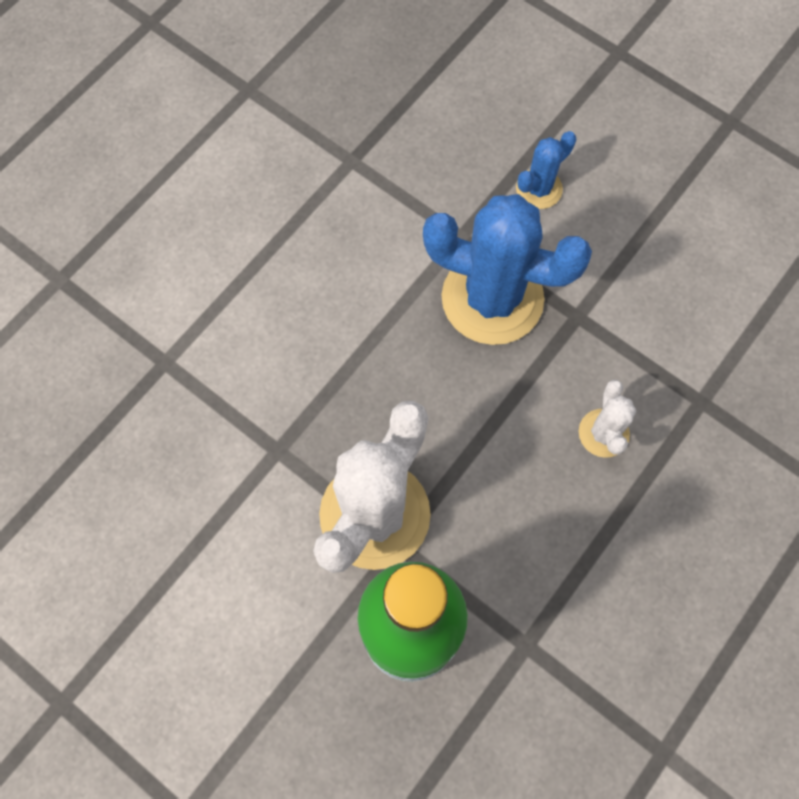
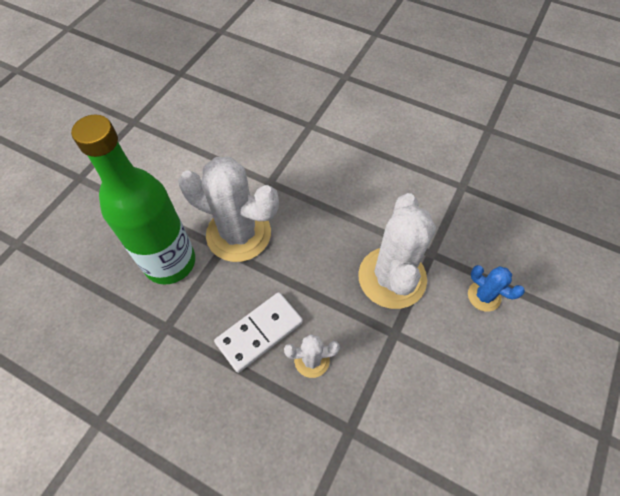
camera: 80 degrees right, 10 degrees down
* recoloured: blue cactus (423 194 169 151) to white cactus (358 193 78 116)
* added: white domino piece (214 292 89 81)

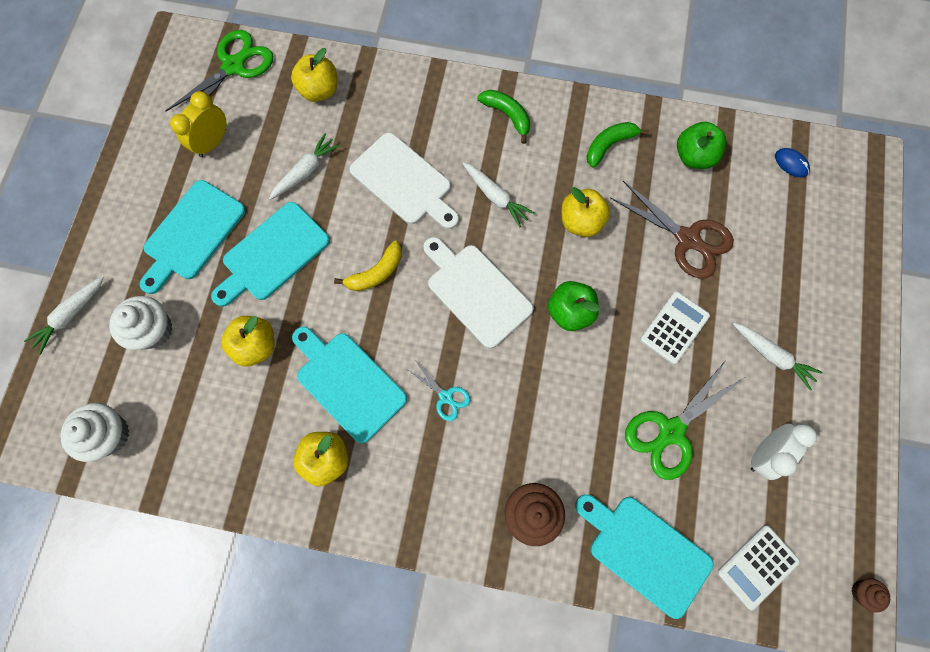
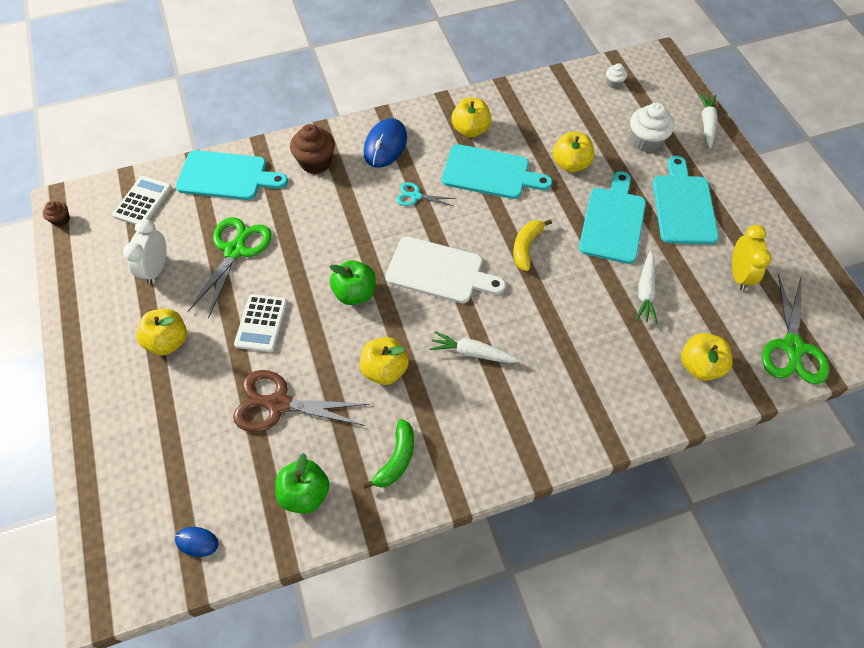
camera: 150 degrees right, 15 degrees down
* resized: white fairy cake (60 403 70 59) = (606 63 21 25) x0.52
* removed: white chopping board (350 132 109 97)
* removed: green toy banana (478 90 52 54)
* replaced: white toy carrot (733 323 90 68) to bright yellow apple (136 309 51 46)
* added: blue PC mouse (364 118 43 50)

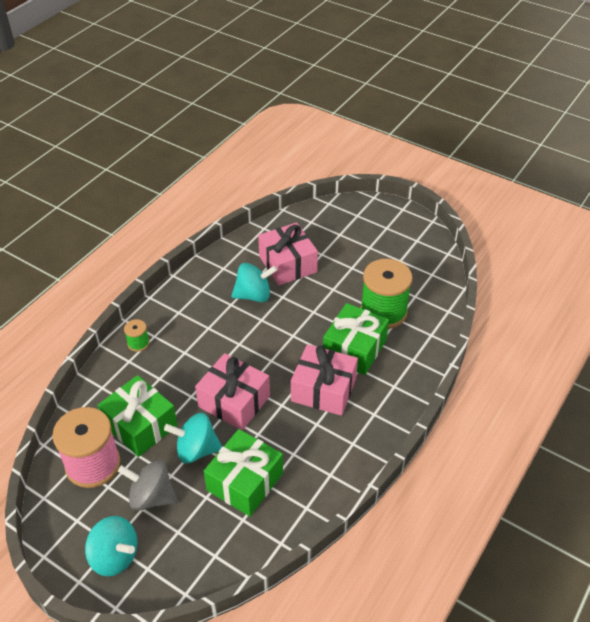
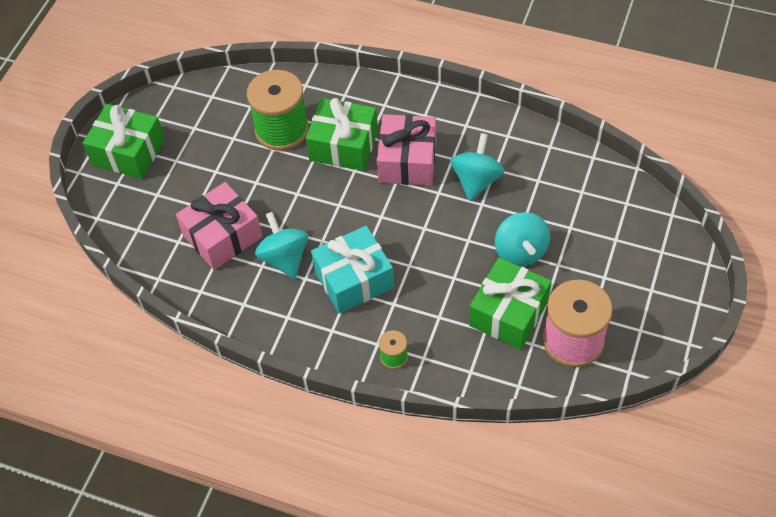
camera: 100 degrees left, 10 degrees up
* moved: teal whirligig (85 516 52 61) to (451 133 53 68)
* removed: gray whirligig (118 460 60 51)
* removed: pink present (195 353 75 77)
* moved: green present (204 429 79 87) to (83 104 82 75)
* added: teal present (311 226 83 88)

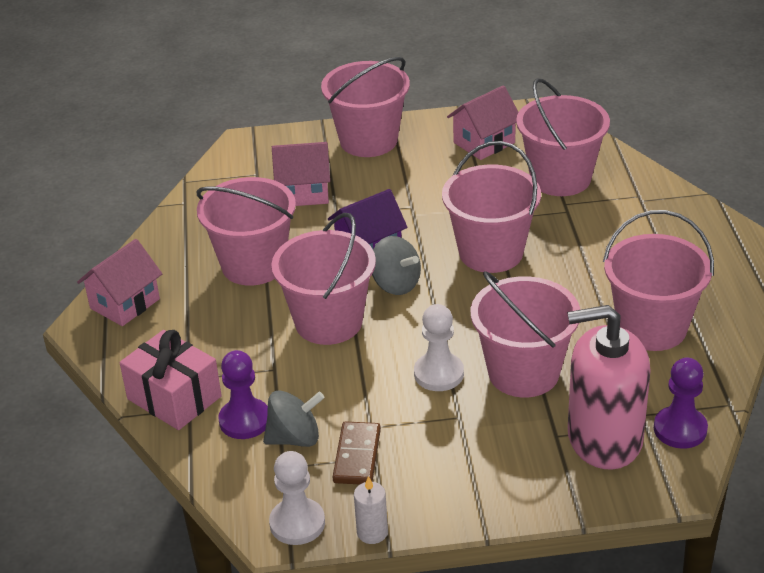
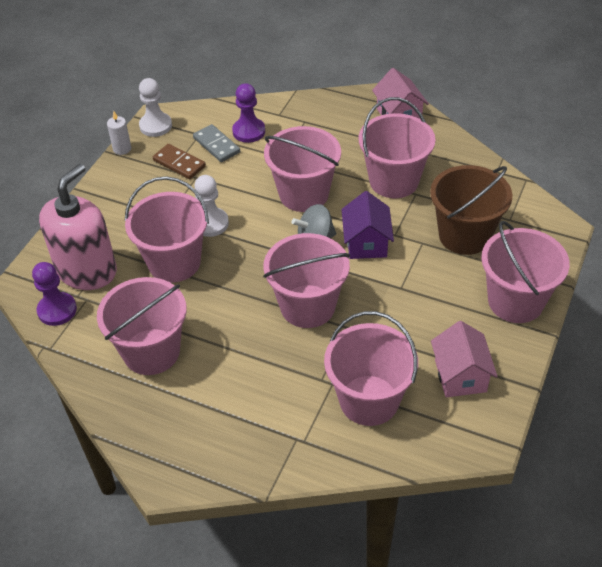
camera: 120 degrees right, 10 degrees up
* removed: pink present (120 330 102 100)
* replaced: gray whirligig (263 391 62 56) to gray domino piece (193 124 47 38)
* replaced: pink toy house (272 142 58 64) to brown sand bucket (430 165 82 90)

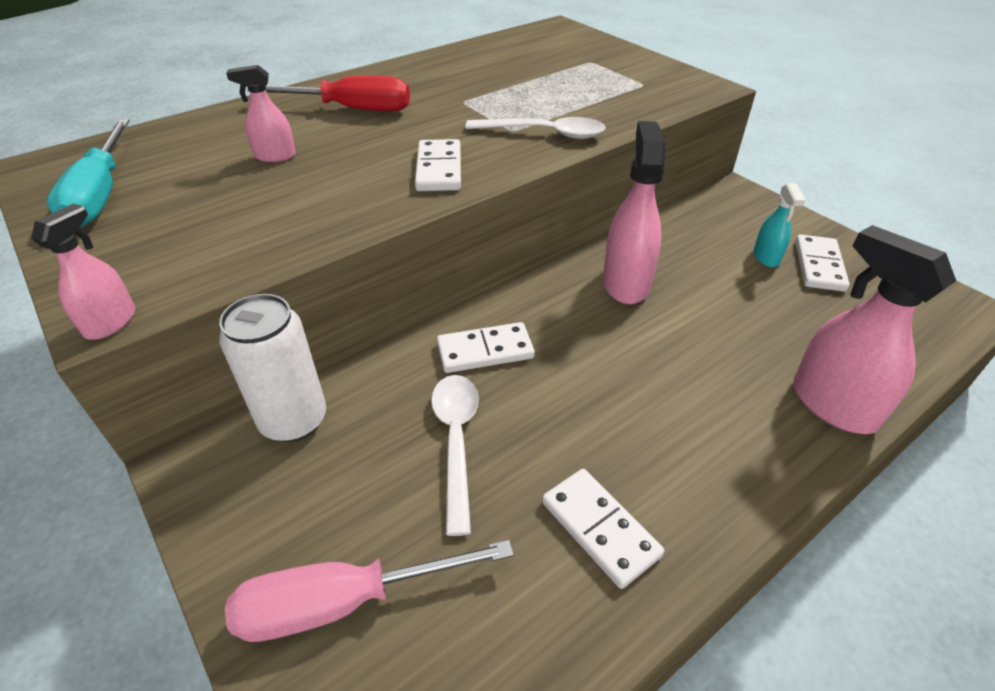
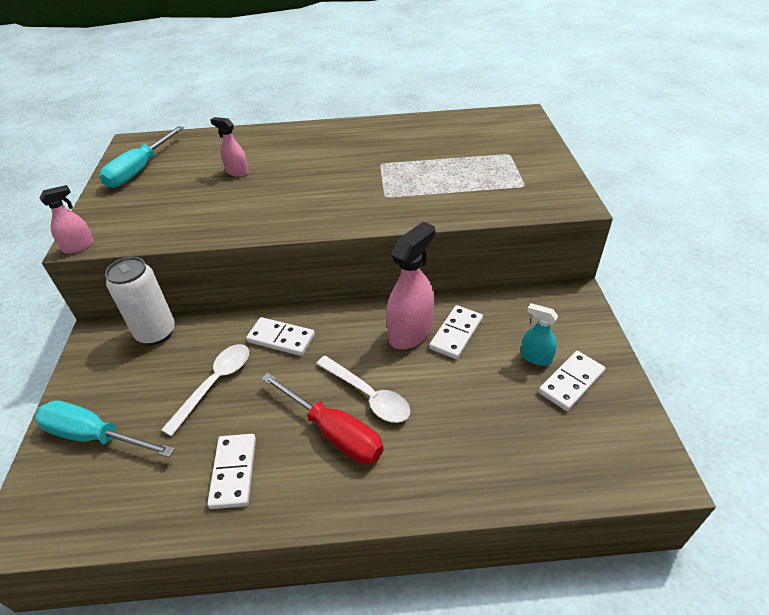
camera: 35 degrees right, 0 degrees up
* recoloured: pink hand screwdriver (225 540 289 102) to teal hand screwdriver (34 400 141 57)
* moved: red hand screwdriver (248 76 162 35) to (261 373 122 91)
* moved: white domino piece (415 139 46 52) to (429 305 54 54)
* moved: white spoon (465 117 141 22) to (316 356 94 67)
* turned: teal sprayer (754 183 52 84) = (521 303 37 63) 90 degrees clockwise
* removed: pink sprayer (793 225 163 209)

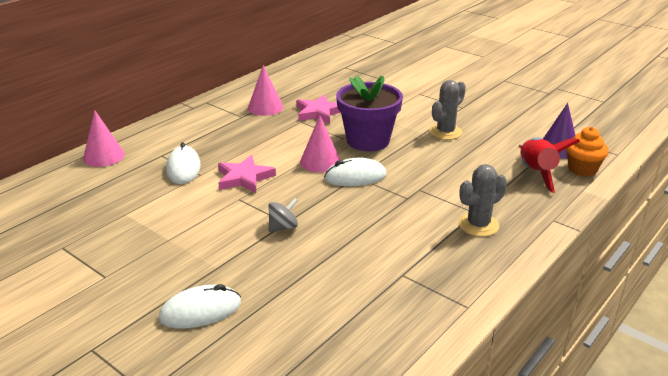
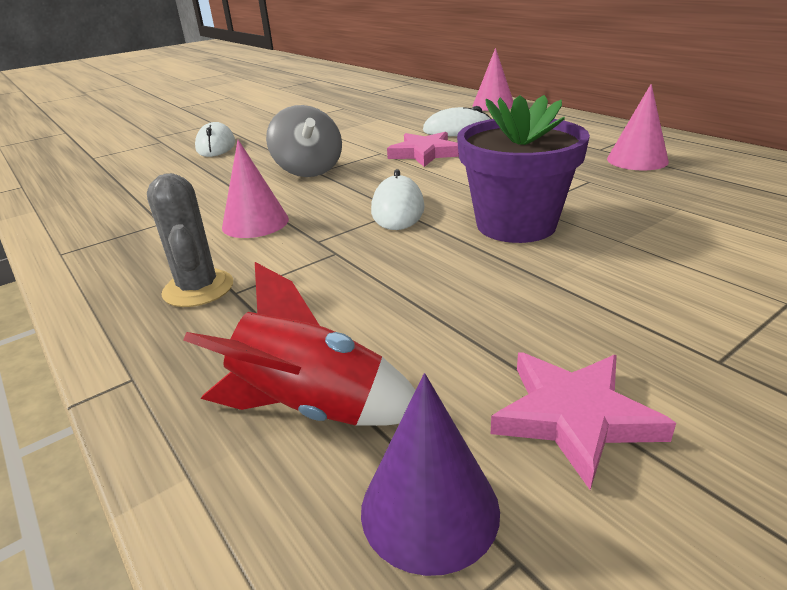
camera: 105 degrees right, 0 degrees up
* resized: gray whirligig (268 198 30 34) = (266 105 76 72) x1.76
* moved: pink five-pointed star (296 95 45 29) to (491 353 185 137)
* moved: pink cone shape (300 115 40 57) to (222 140 67 98)
* removed: gray cactus (430 80 36 60)
* removed: orange-coloured fairy cake (566 127 43 50)

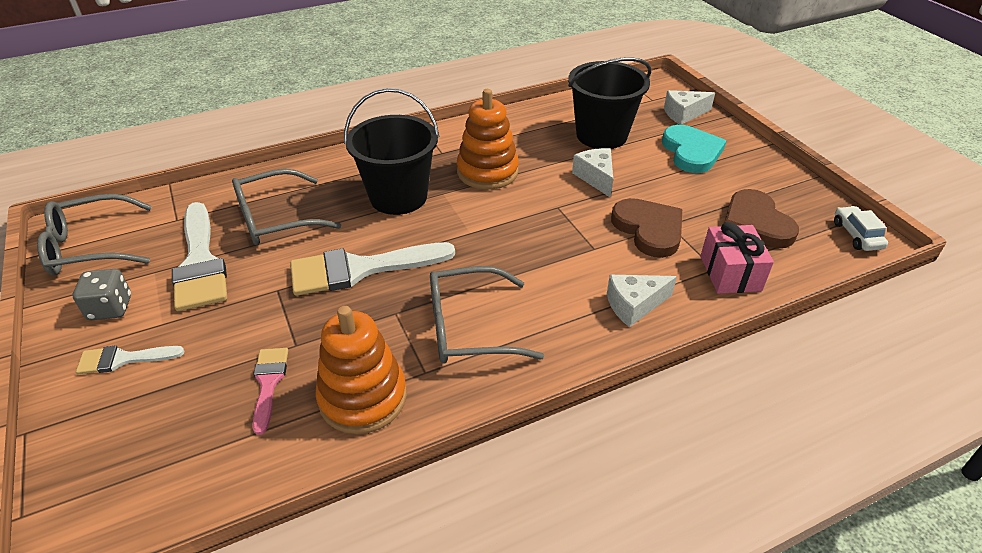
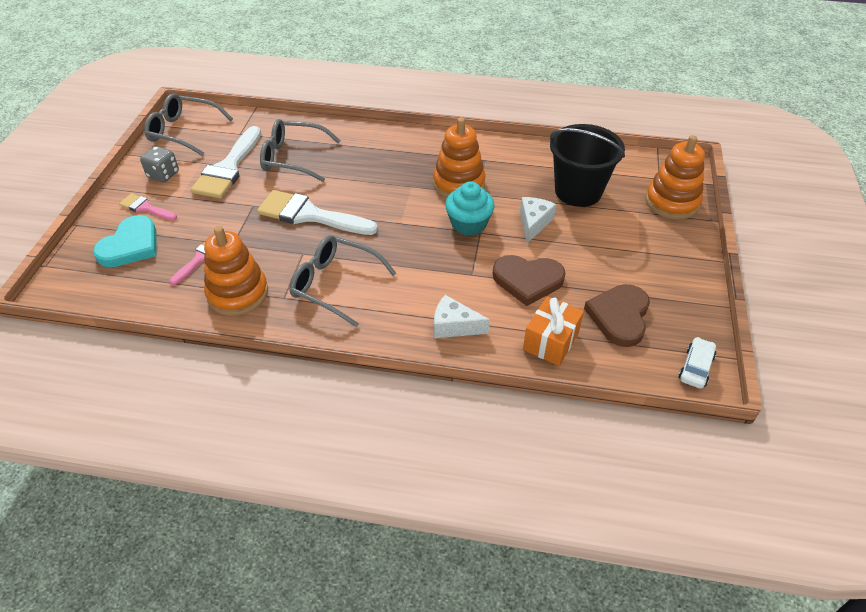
camera: 35 degrees right, 5 degrees up
* recoloured: white paint brush (76 345 108 29) to pink paint brush (119 193 58 28)
* removed: ebony sand bucket (344 88 96 127)
* turned: brown love heart (611 198 71 60) = (492 255 74 51) 90 degrees clockwise
* moved: teal love heart (662 125 64 48) to (93 215 64 52)
* replaced: white cheese wedge (664 90 51 35) to orange-coloured stacking rings (645 135 60 84)
* recoloured: pink present (701 222 73 72) to orange-coloured present (523 296 61 70)
* added: teal fairy cake (445 182 50 54)

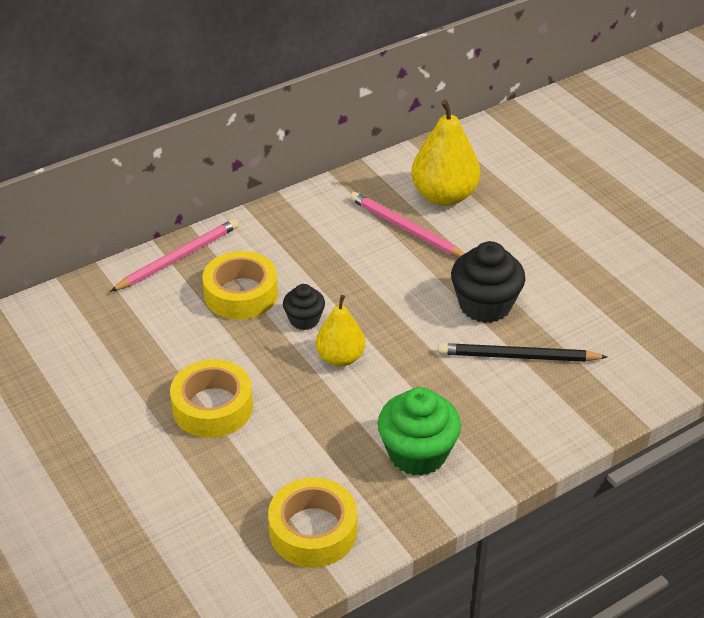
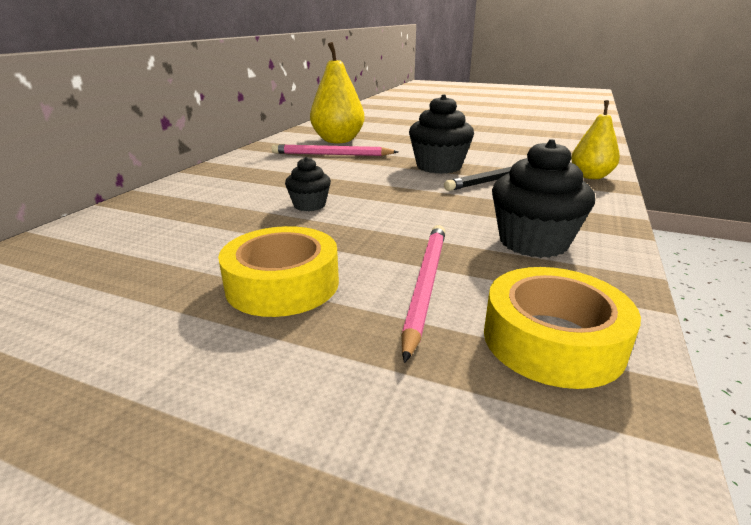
camera: 35 degrees left, 15 degrees down
* moved: pink wooden pencil (110 219 129 73) to (401 225 44 138)
* removed: bright yellow sticky tape (202 251 76 69)
* moved: bright yellow toy pear (316 295 49 72) to (571 100 49 79)
* recoloured: green fairy cake (378 387 83 89) to ebony fairy cake (492 139 103 119)

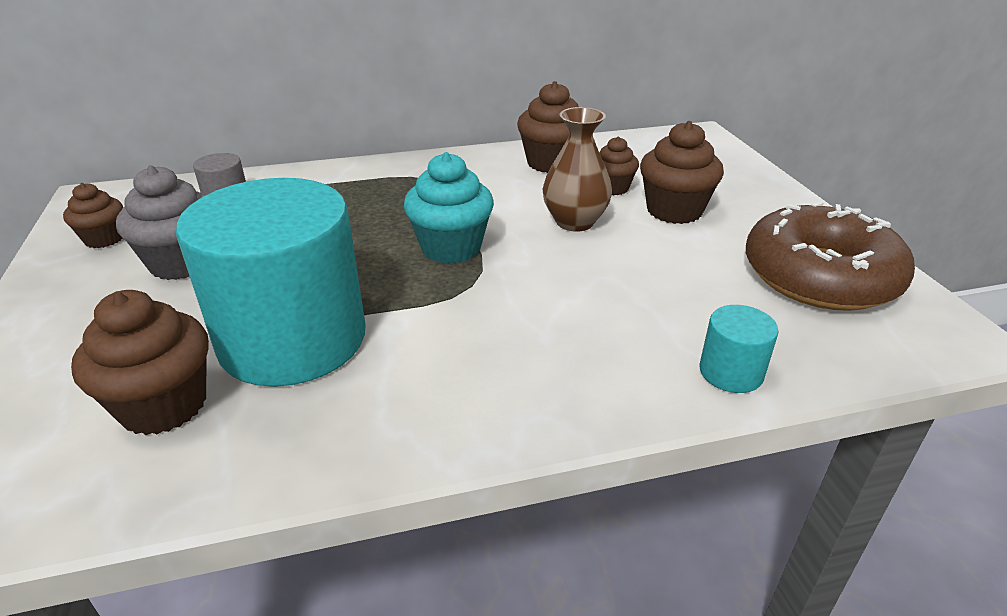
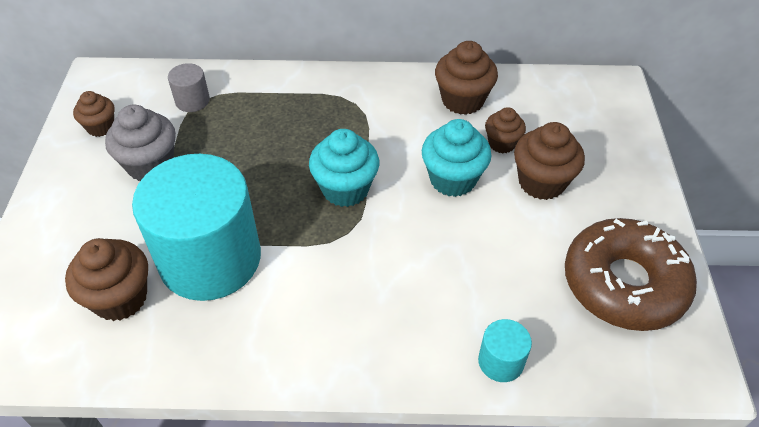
camera: 15 degrees right, 15 degrees up
* replaced: brown vase (543 107 69 125) to teal fairy cake (422 119 69 78)

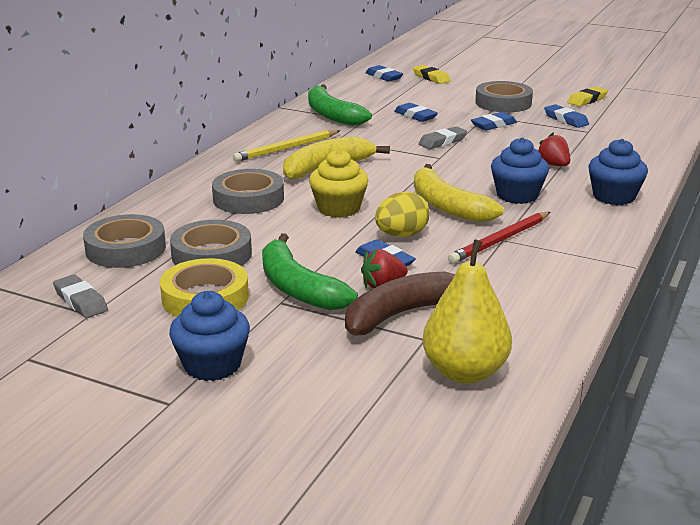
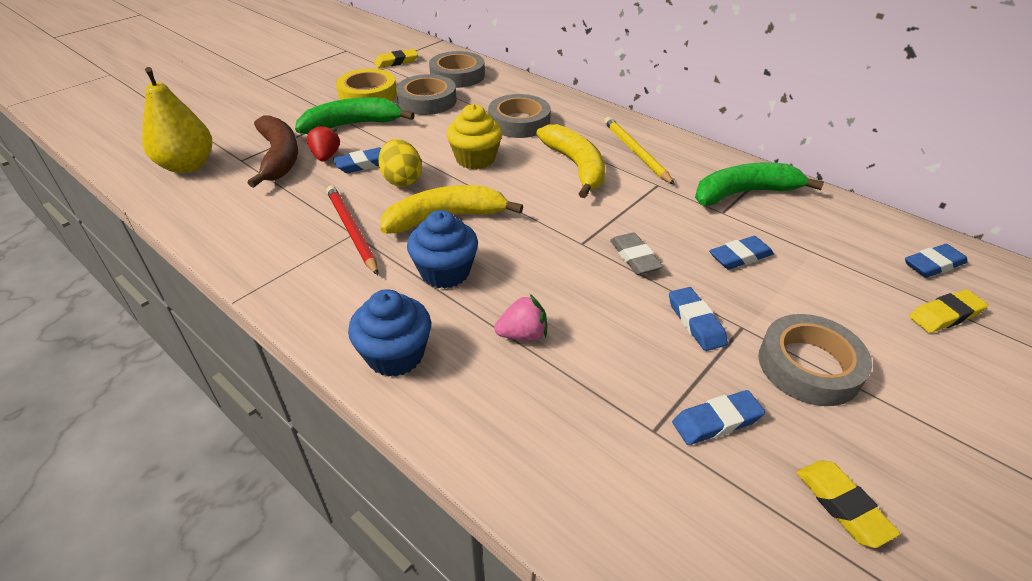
camera: 105 degrees right, 15 degrees up
* recoloured: gray eraser (53 274 55 44) to bright yellow eraser (374 49 44 19)
* removed: blue fairy cake (169 291 81 90)
* recoloured: red toy strawberry (538 133 32 33) to pink toy strawberry (494 294 53 47)

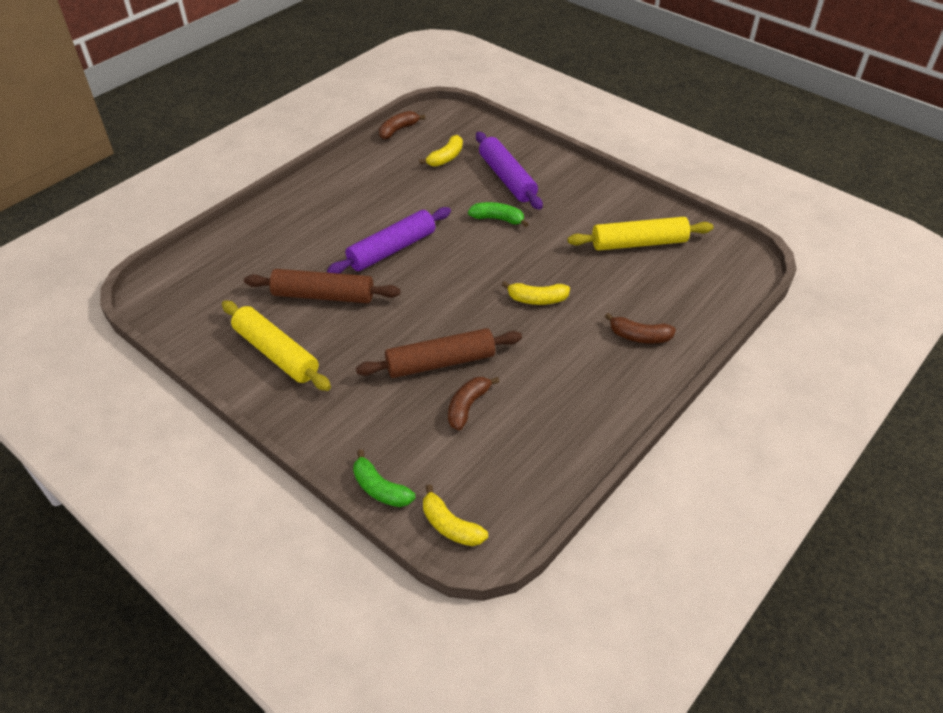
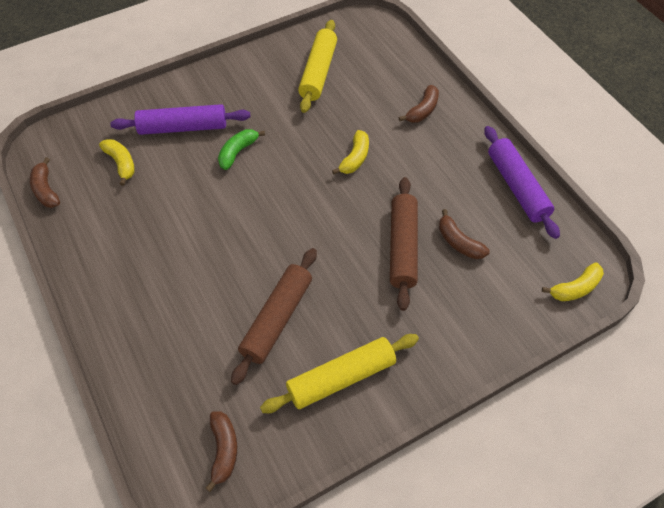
camera: 70 degrees left, 10 degrees up
* moved: violet rolling pin (327 207 124 67) to (484 126 76 113)
* removed: green toy banana (353 449 62 58)
* added: brown toy banana (206 411 31 81)

